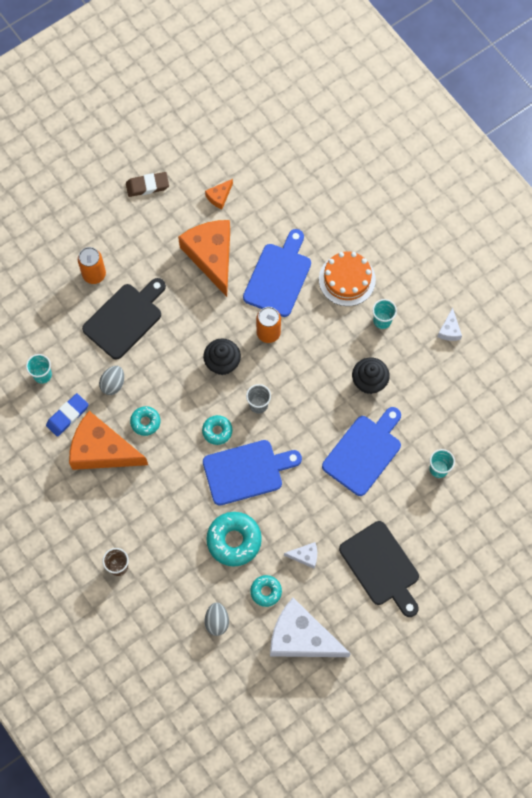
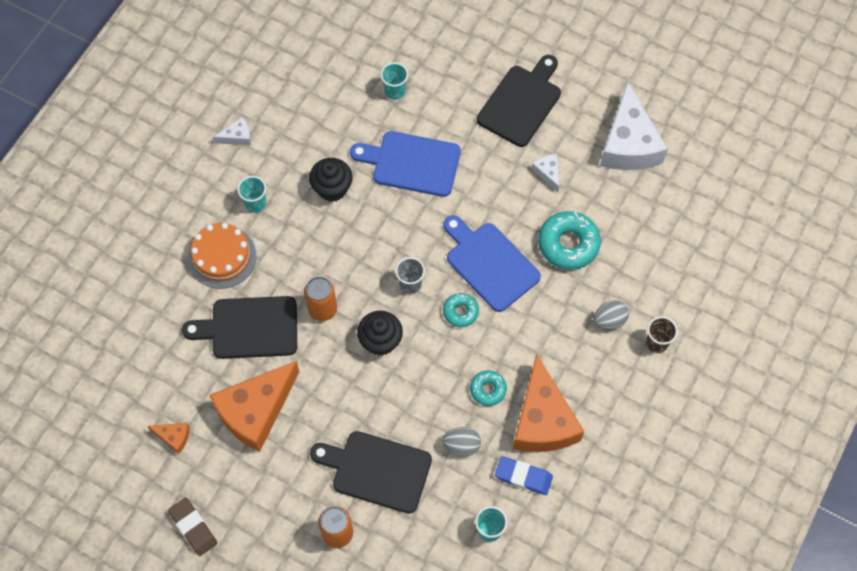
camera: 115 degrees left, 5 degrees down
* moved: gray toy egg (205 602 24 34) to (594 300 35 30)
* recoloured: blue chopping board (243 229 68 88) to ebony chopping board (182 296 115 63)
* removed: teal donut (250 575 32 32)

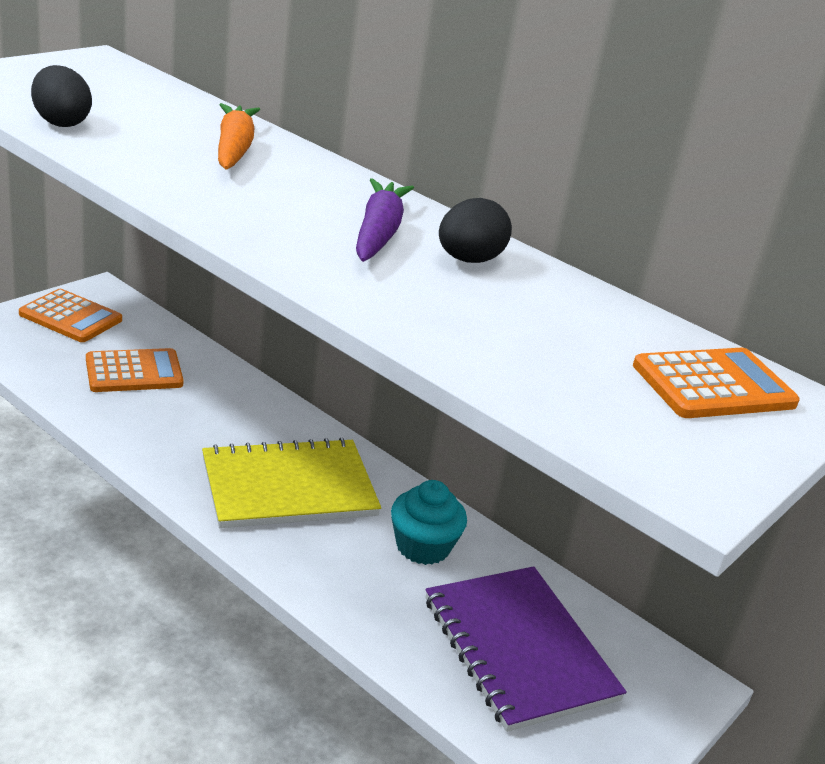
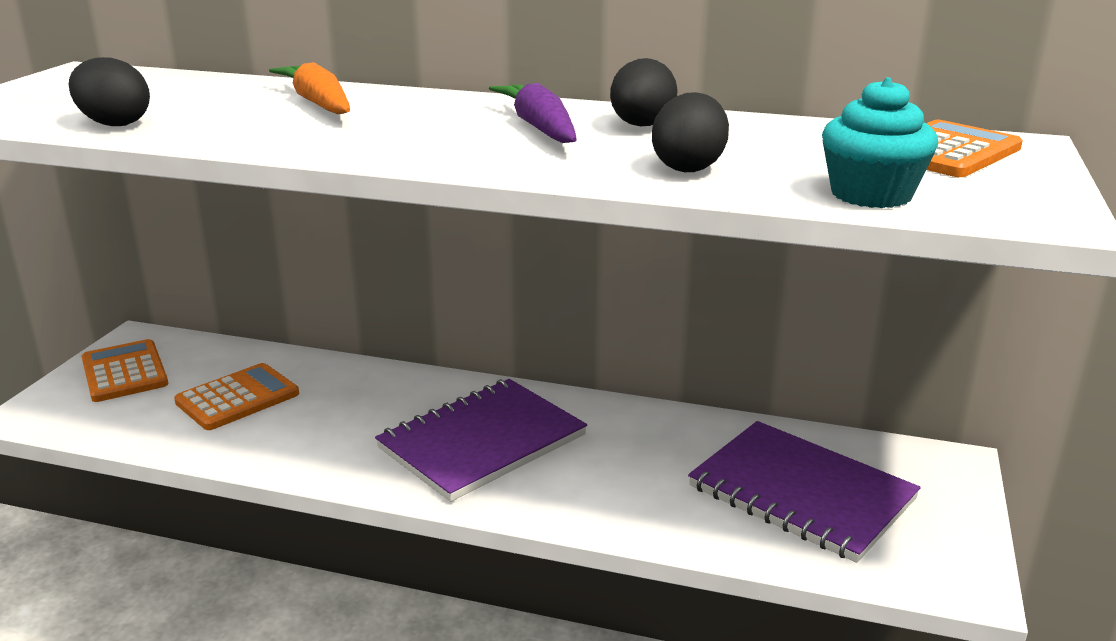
camera: 20 degrees left, 5 degrees down
* turned: orange-coloured calculator (19 289 103 53) = (81 339 87 63) 120 degrees counterclockwise
* recoloured: bright yellow notepad (202 438 179 90) to violet notepad (375 379 212 123)
* moved: teal fairy cake (391 480 76 85) to (822 77 116 131)
* added: ebony toy egg (652 92 77 80)

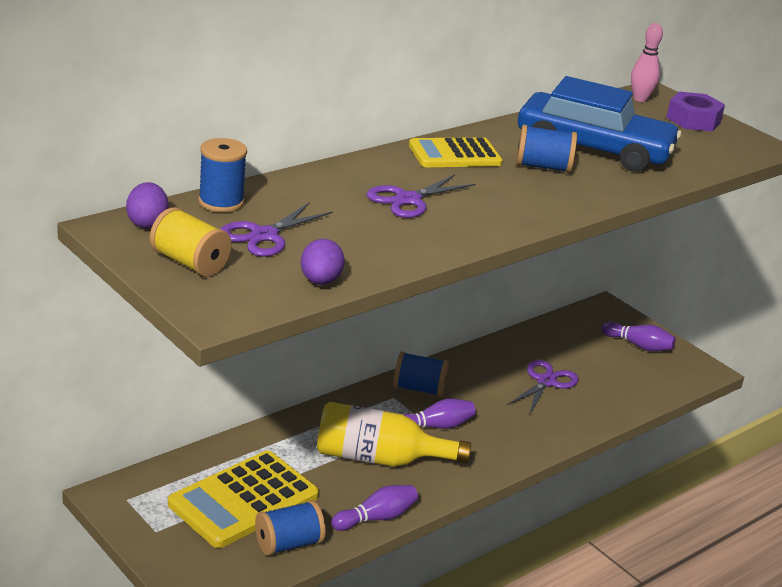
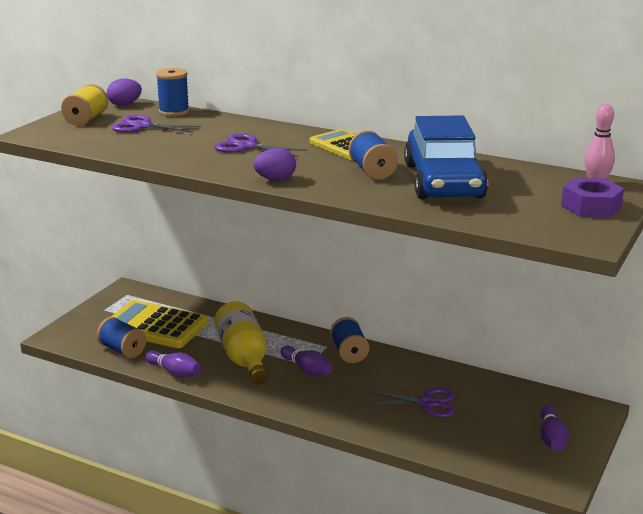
camera: 70 degrees right, 5 degrees down
* moved: violet toy egg (301 239 44 46) to (253 148 43 32)

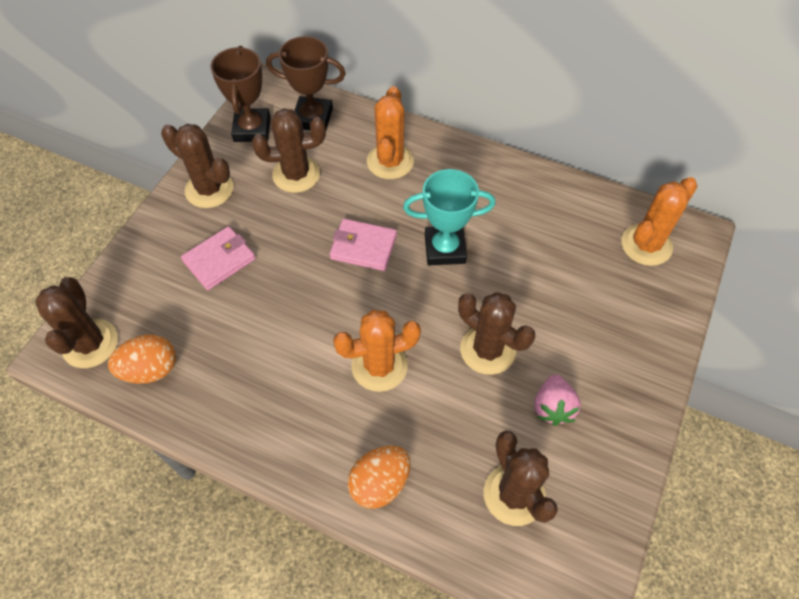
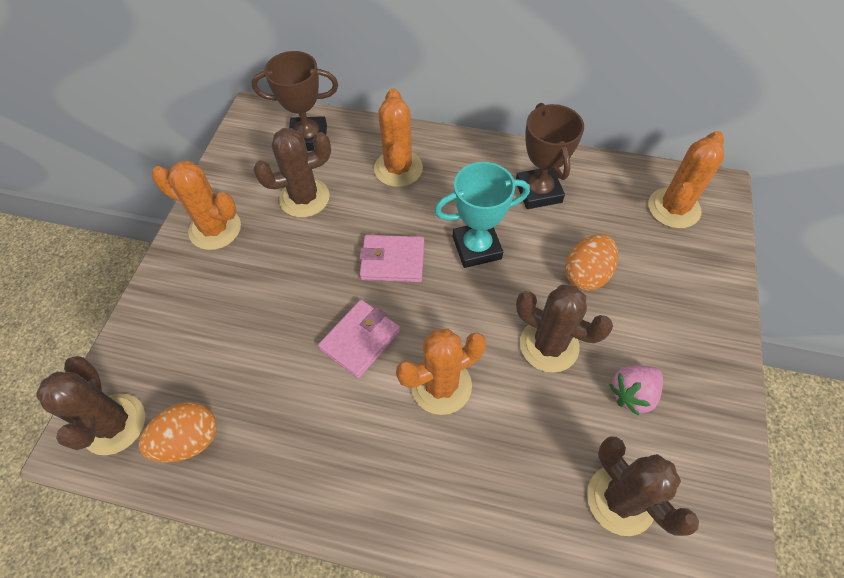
camera: 10 degrees left, 0 degrees up
* recoloured: brown cactus (161 124 72 84) to orange-coloured cactus (152 161 89 89)
* moved: pink wallet (181 226 75 64) to (318 300 82 78)
* moved: brown prize cup (211 46 59 96) to (516 103 68 106)
* moved: orange-coloured toy egg (348 446 62 63) to (565 234 53 57)
* turned: pink toy strawberry (534 374 47 52) = (609 365 54 51) 60 degrees clockwise

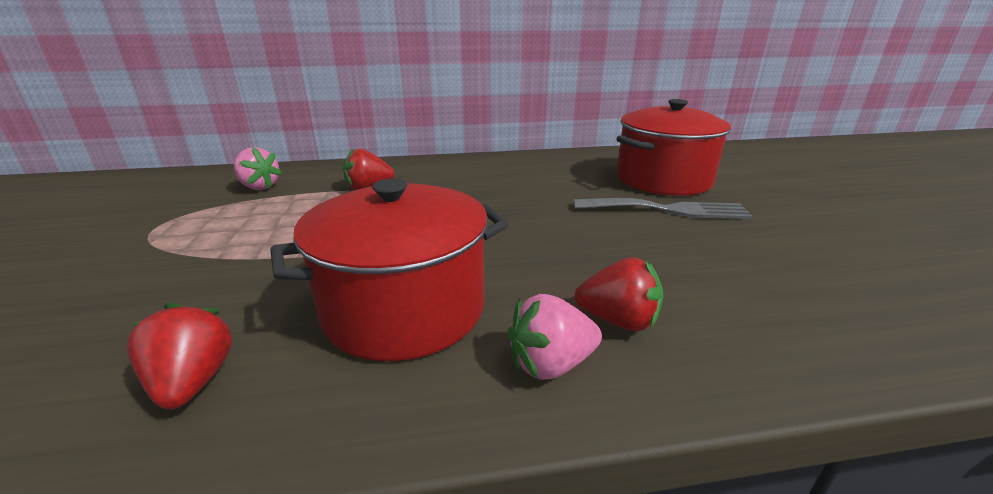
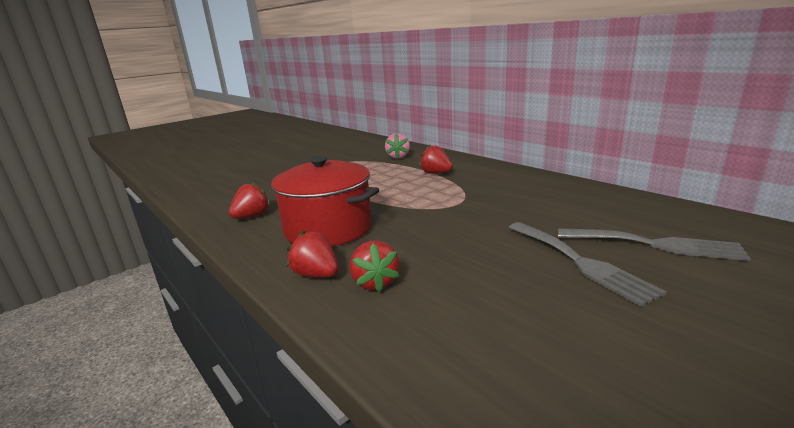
camera: 60 degrees right, 5 degrees down
* recoloured: pink toy strawberry (508 294 94 86) to red toy strawberry (287 231 52 47)
* replaced: red pot (616 99 115 97) to gray table fork (558 228 193 33)

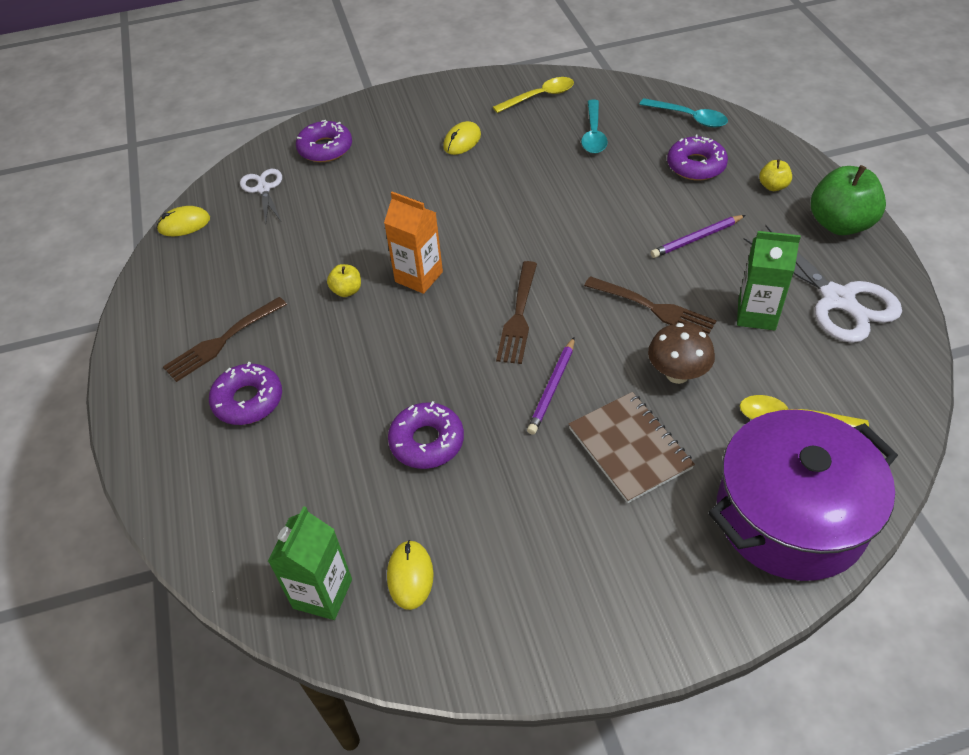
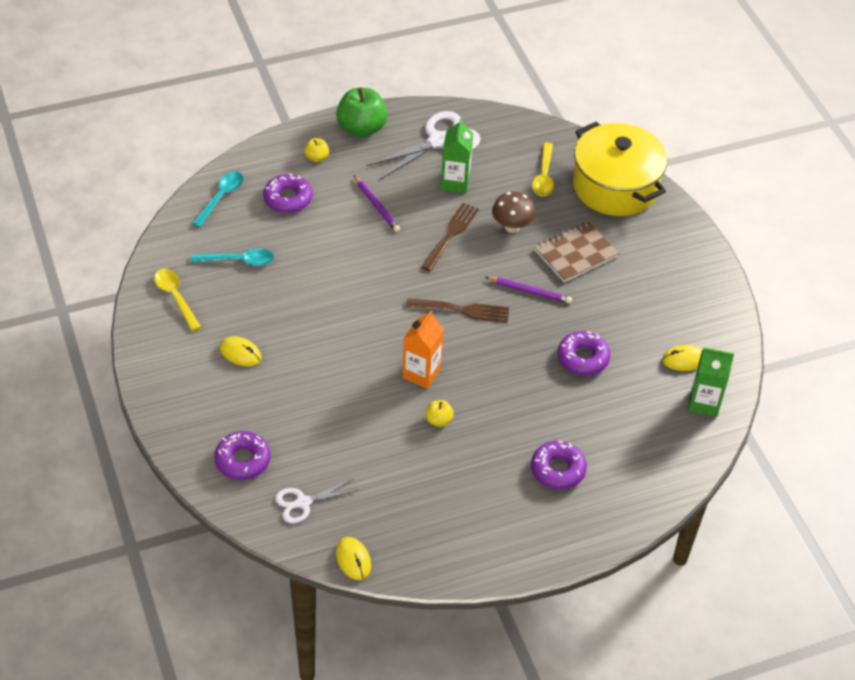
camera: 100 degrees left, 0 degrees up
* removed: brown table fork (163 297 124 85)
* recoloured: violet pot (708 409 190 172) to bright yellow pot (573 121 94 95)

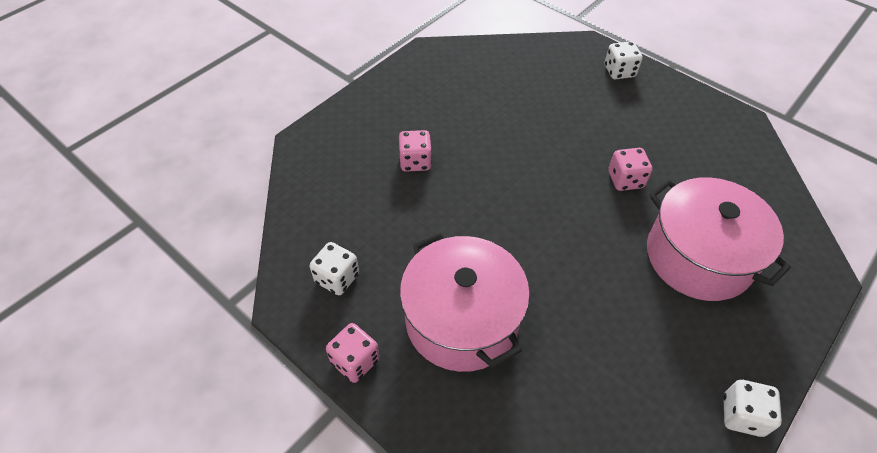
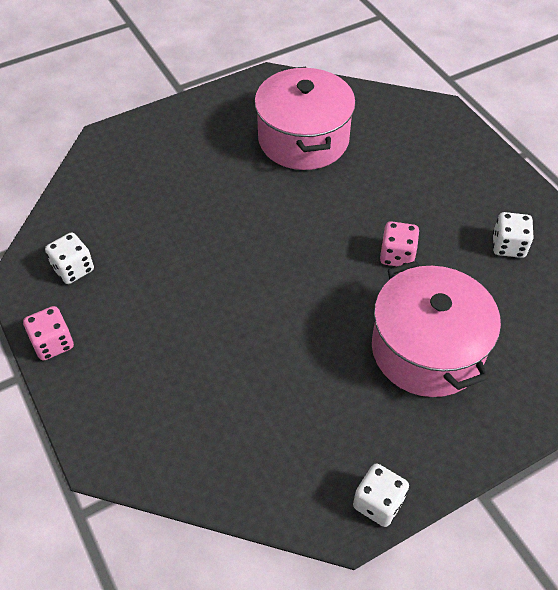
camera: 20 degrees right, 0 degrees up
* removed: pink game die (399 130 33 42)
* moved: pink pot (400 232 130 140) to (254 67 102 103)
* moved: white game die (605 41 38 38) to (493 212 41 46)

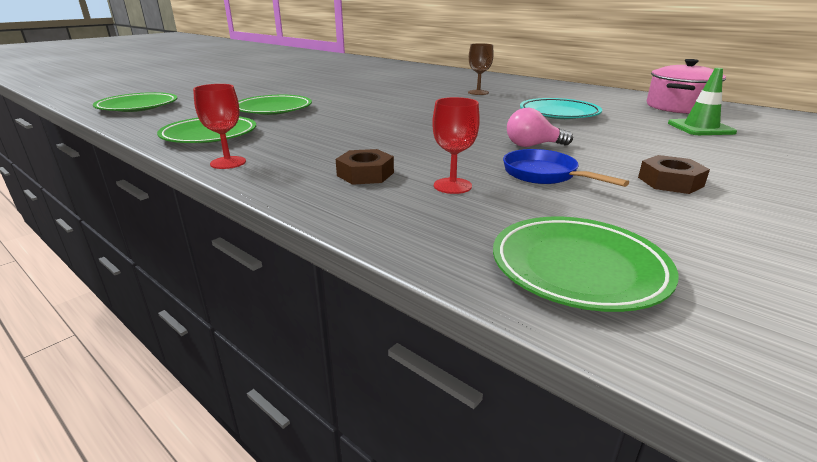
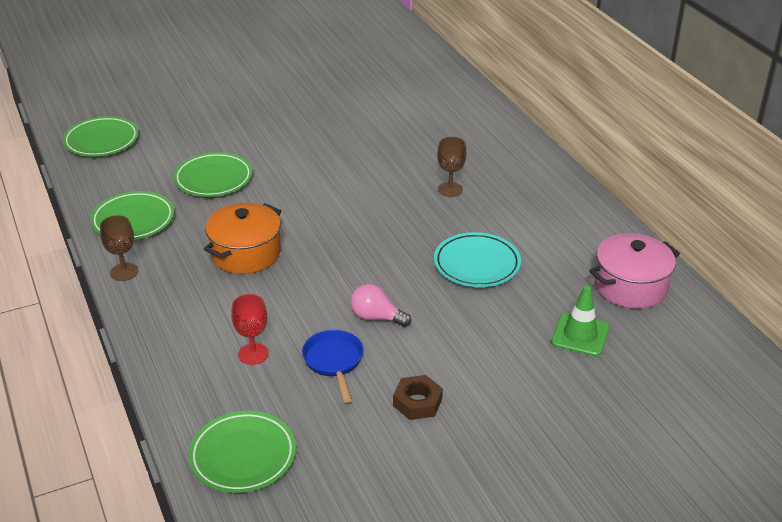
camera: 25 degrees right, 10 degrees up
* recoloured: red chalice (193 84 53 85) to brown chalice (100 215 38 66)
* removed: brown hex nut (336 149 58 36)
* added: orange-coloured pot (204 203 77 71)

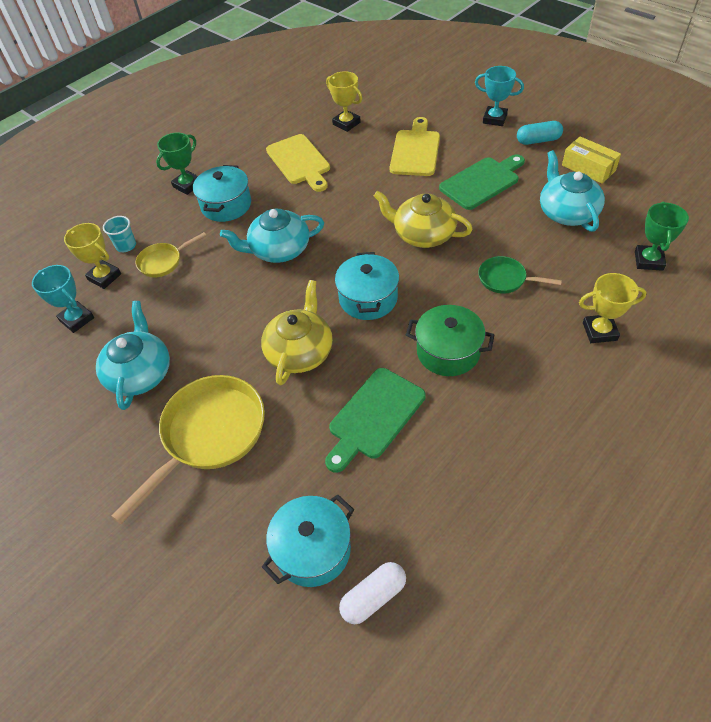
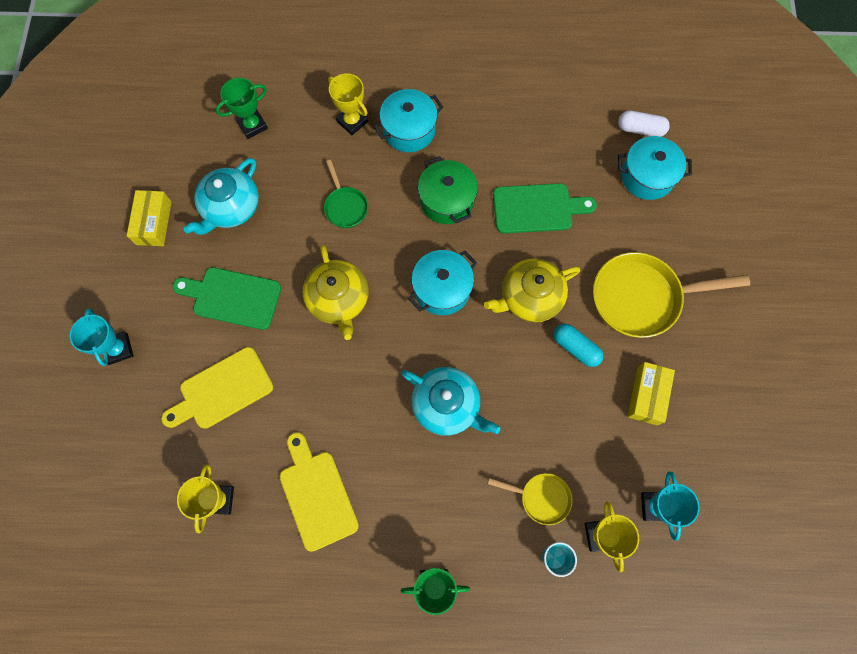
camera: 135 degrees left, 20 degrees up
* replaced: teal china teapot (96 301 74 109) to bright yellow package (628 362 47 63)
* moved: teal pot (193 165 58 57) to (373 89 70 63)
* turned: bright yellow chopping board (266 134 64 58) = (279 432 80 120) 45 degrees counterclockwise
* moved: teal pill (517 121 46 24) to (554 324 50 43)

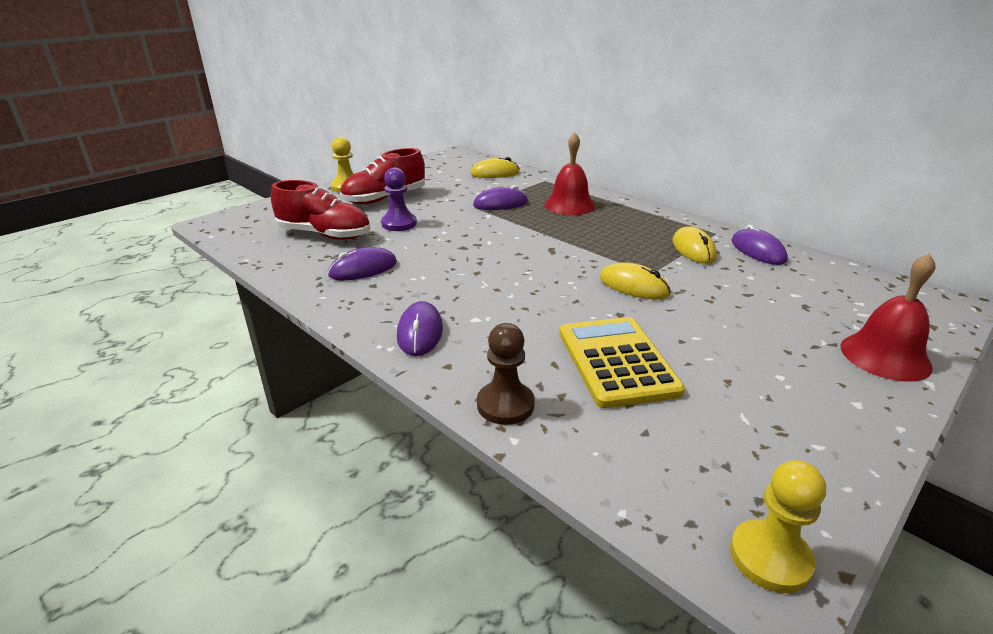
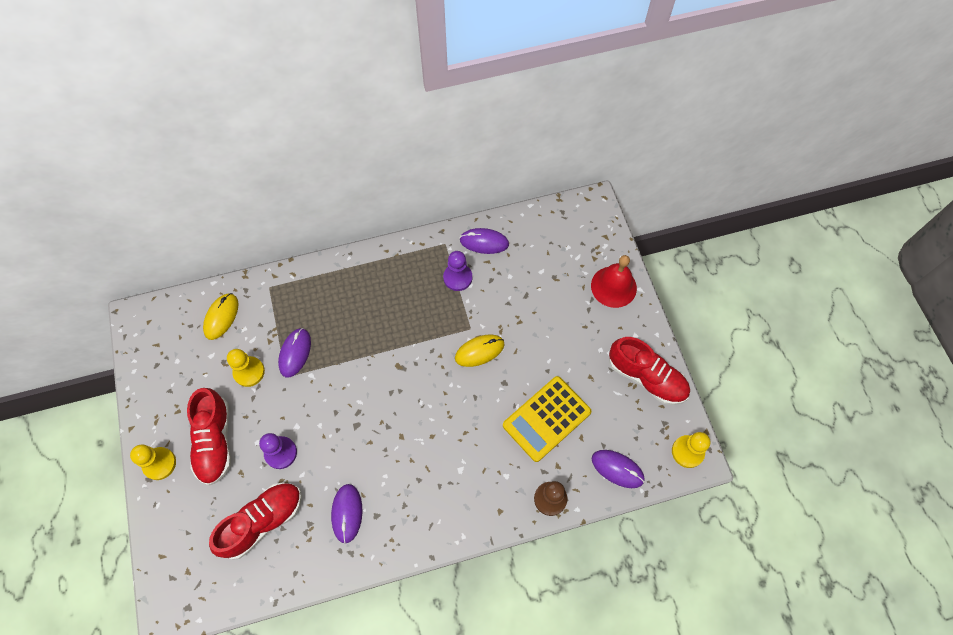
camera: 60 degrees left, 35 degrees up
* moved: violet PC mouse (397 301 46 55) to (592 450 53 38)
* removed: red bell (544 133 51 82)
* turned: bright yellow calculator (559 317 126 91) = (503 376 88 86) 60 degrees counterclockwise
* replaced: bright yellow PC mouse (673 226 44 38) to violet chess pawn (443 251 29 40)
* added: bright yellow chess pawn (227 349 38 38)
* added: red sneaker (609 337 81 68)

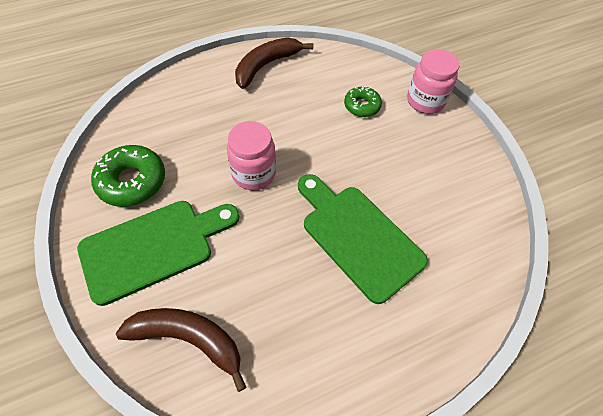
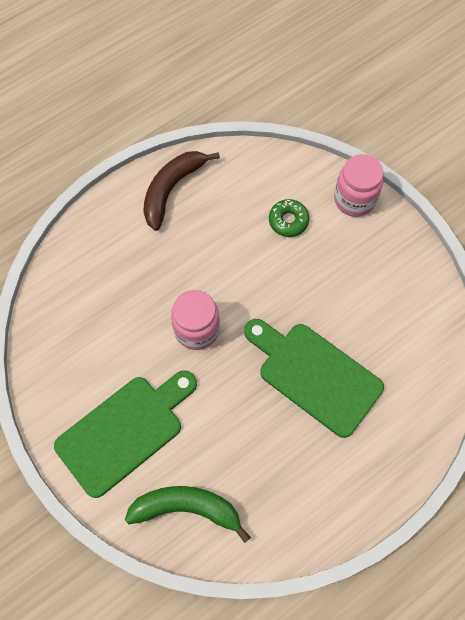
camera: 10 degrees left, 10 degrees up
* removed: green donut (91 145 74 62)
* recoloured: brown toy banana (116 308 130 84) to green toy banana (125 486 126 57)

